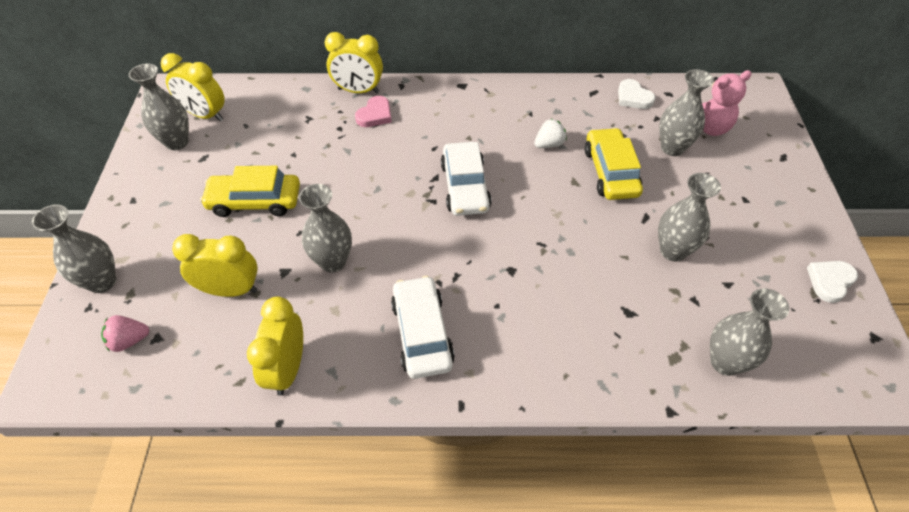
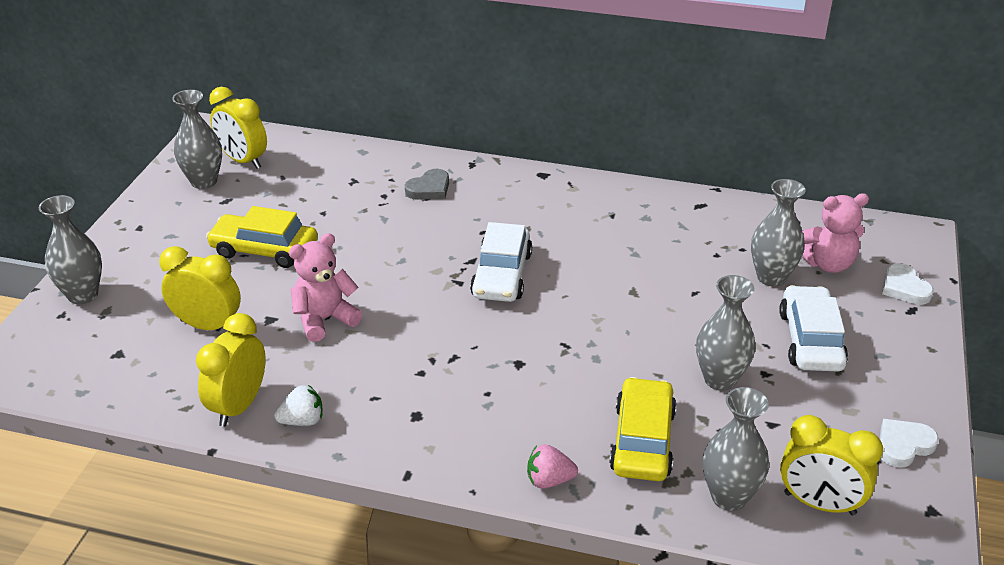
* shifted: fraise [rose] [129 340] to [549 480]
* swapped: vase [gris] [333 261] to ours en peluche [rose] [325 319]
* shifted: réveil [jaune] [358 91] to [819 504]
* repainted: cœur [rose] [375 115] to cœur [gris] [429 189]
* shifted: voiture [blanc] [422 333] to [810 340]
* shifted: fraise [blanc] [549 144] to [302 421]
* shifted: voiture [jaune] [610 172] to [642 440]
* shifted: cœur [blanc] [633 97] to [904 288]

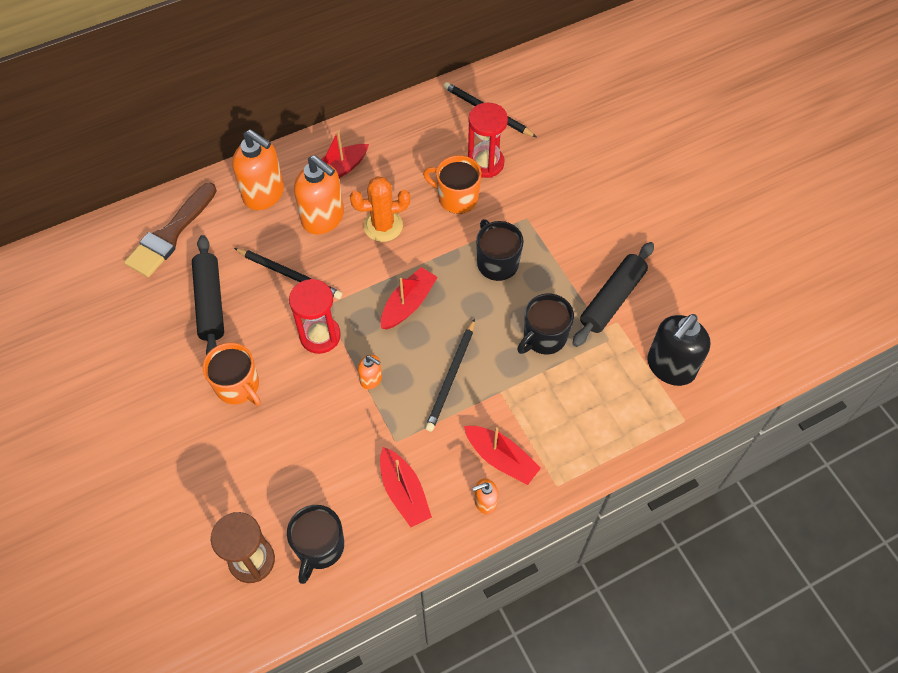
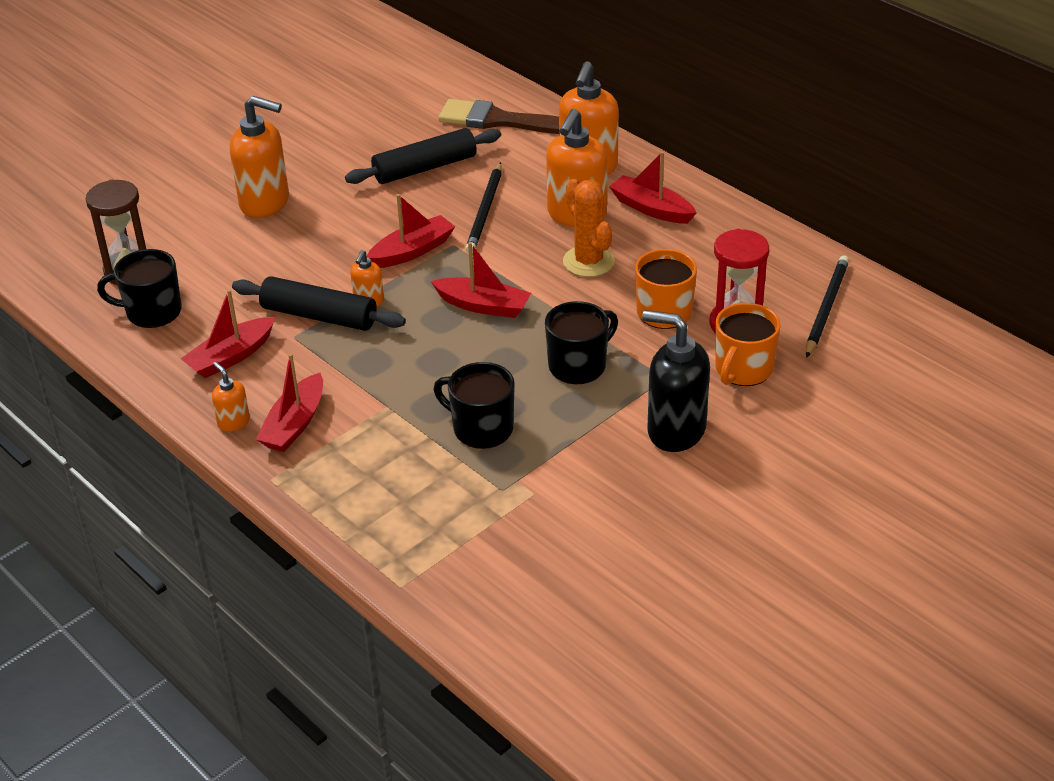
* shifted: tasse [orange] [238 386] to [743 369]
* swapped: sablier [rouge] [320 336] to bateau [rouge] [412 251]
* gone: crayon [noir] [451 377]
* shifted: rouleau à pâtisserie [noir] [612 299] to [319 316]
* shifted: distributeur de savon [noir] [670 367] to [675 430]
* new: distributeur de savon [orange] [265 203]

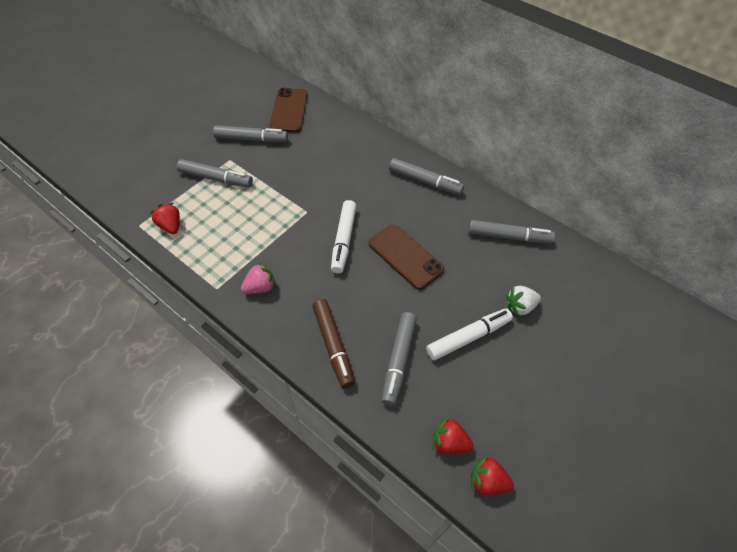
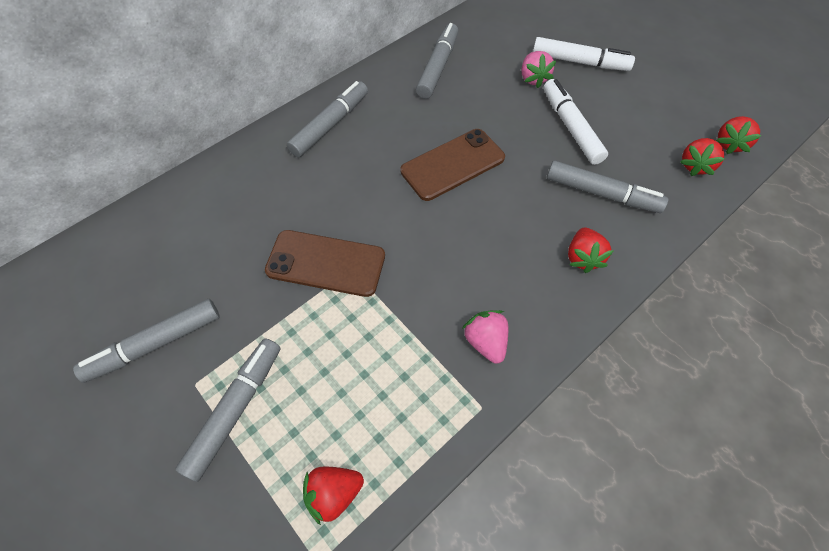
* rotated: feutre [gris] [251 139] = [155 344] 135 degrees counterclockwise
* shifted: téléphone [marron] [289 110] to [326 263]
* swapped: feutre [marron] [333 345] to fraise [rouge] [582 257]
* shifted: feutre [blanc] [343 240] to [579 62]
* repainted: fraise [blanc] [520 306] to fraise [rose] [533 78]

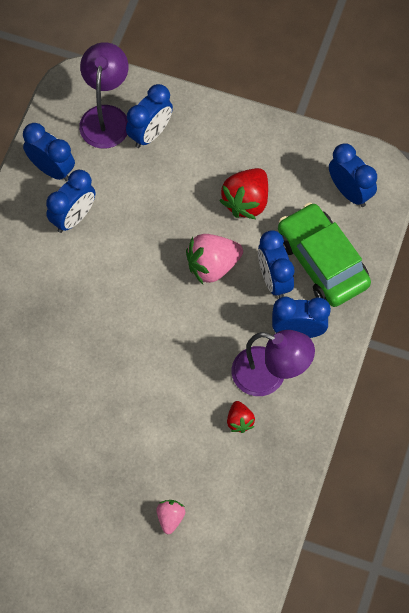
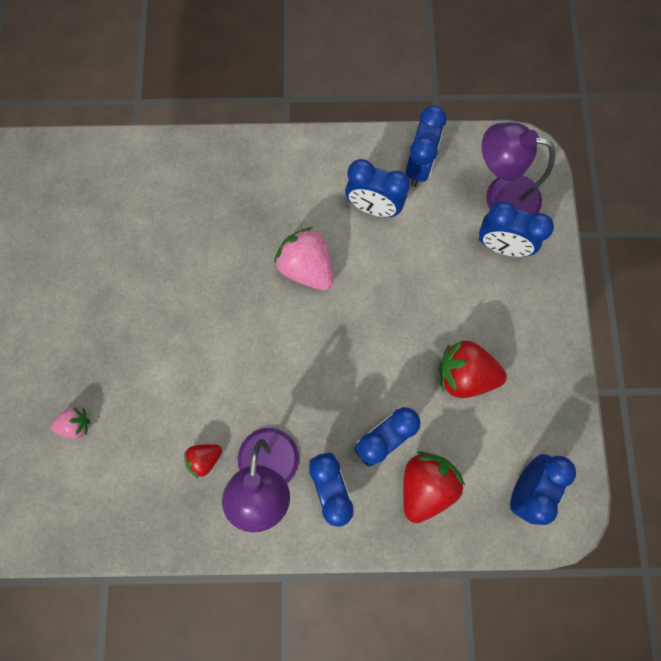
* rotated: lampe [violet] [106 117] = [501 196] 150 degrees counterclockwise
* shifted: fraise [rose] [212 266] to [306 268]
* swapped: voiture [vert] [322 262] to fraise [rouge] [425 485]

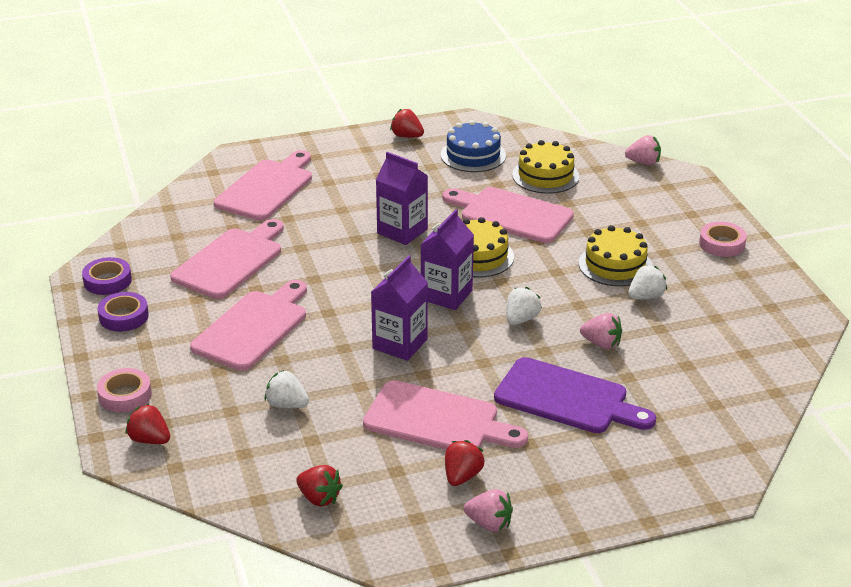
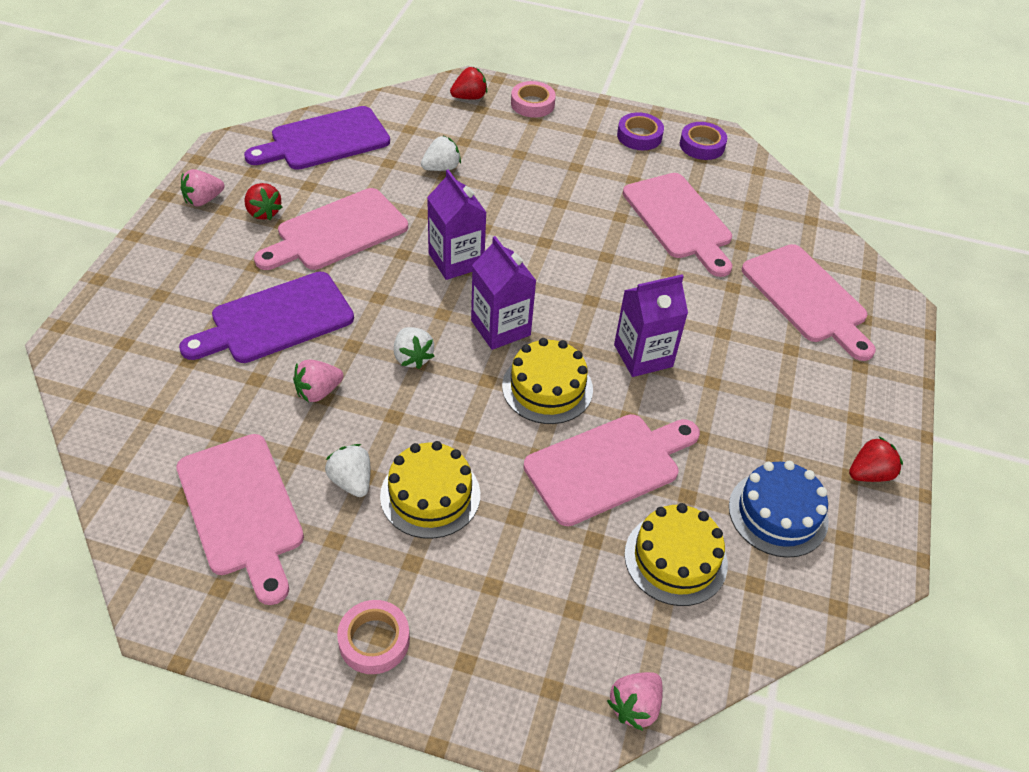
* shifted: planche à découper [rose] [253 327] to [242 510]
* swapped: fraise [rouge] [319 498] to planche à découper [violet] [324 140]
* rotated: fraise [blanc] [646 296] = [351 481] 150 degrees clockwise

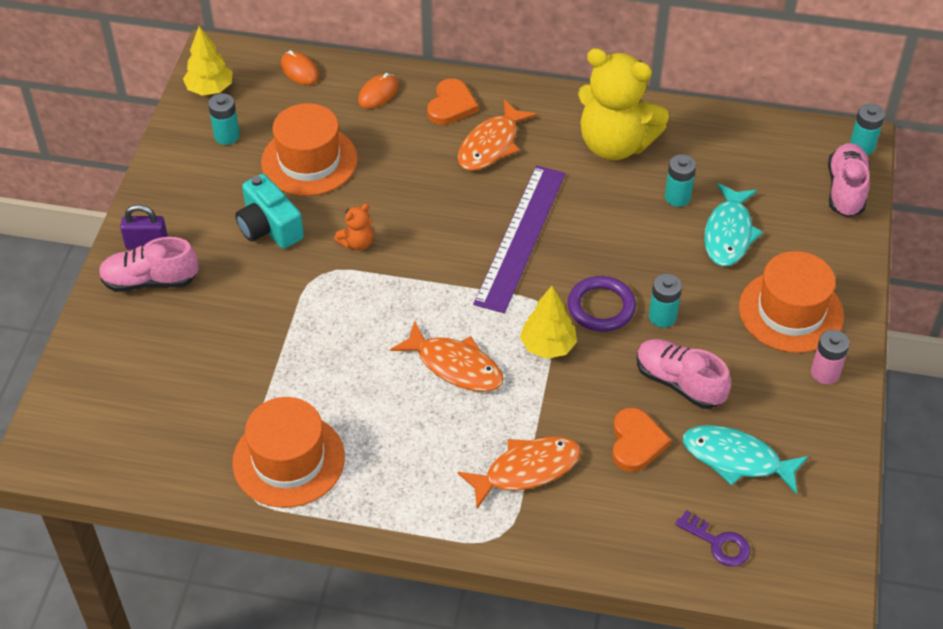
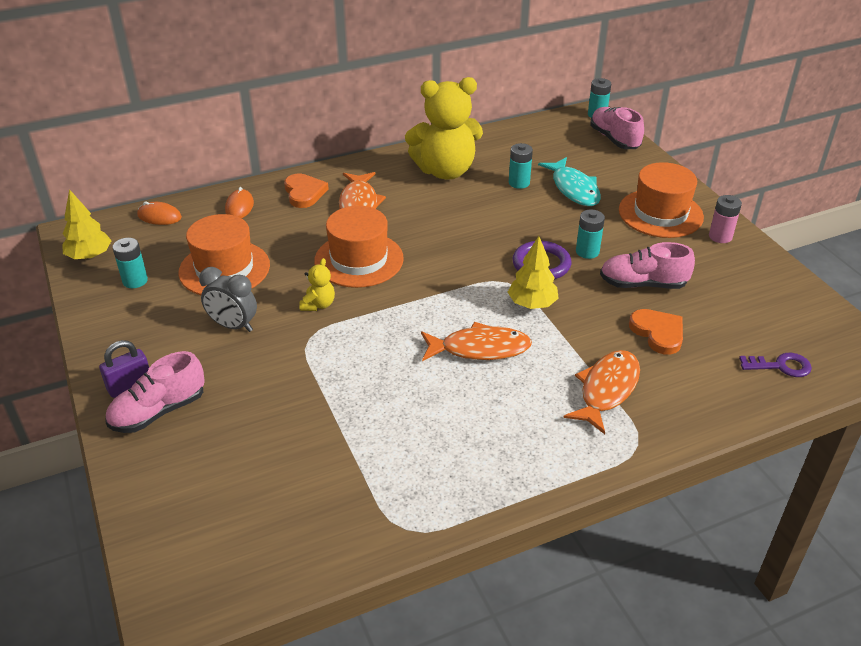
* shifted: chapeau [orange] [288 460] to [359 260]
* swapped: appareil photo [turquoise] [269 227] to réveil [gris] [233 326]
* repainted: ours en peluche [orange] [357 243] to ours en peluche [jaune] [318 305]
* gone: règle [violet] [520 237]
* gone: poisson [turquoise] [736 459]

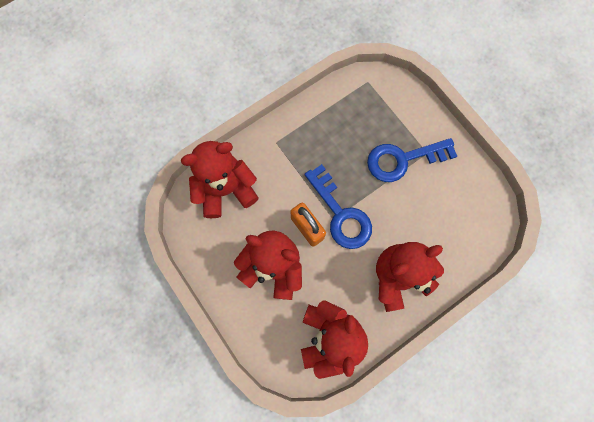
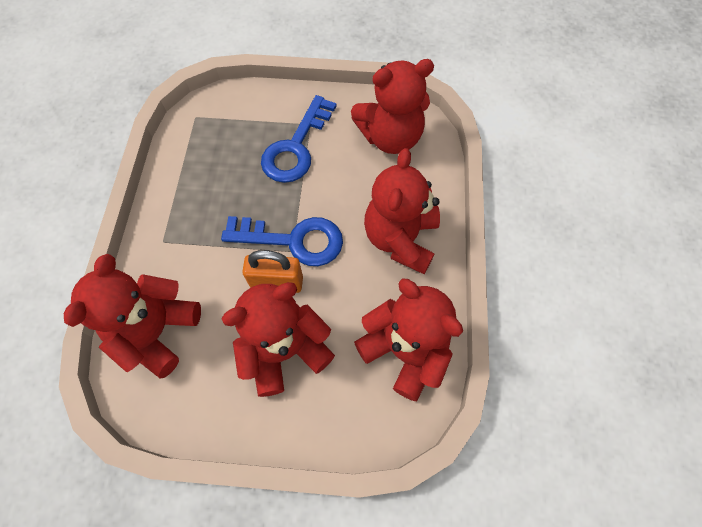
* new: ours en peluche [rouge] [390 137]

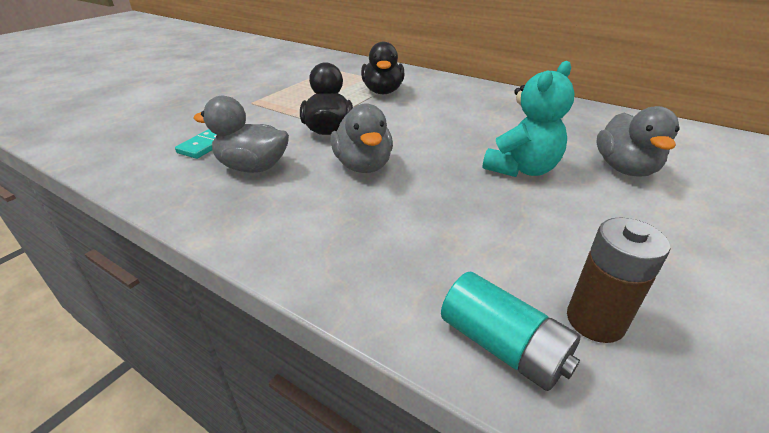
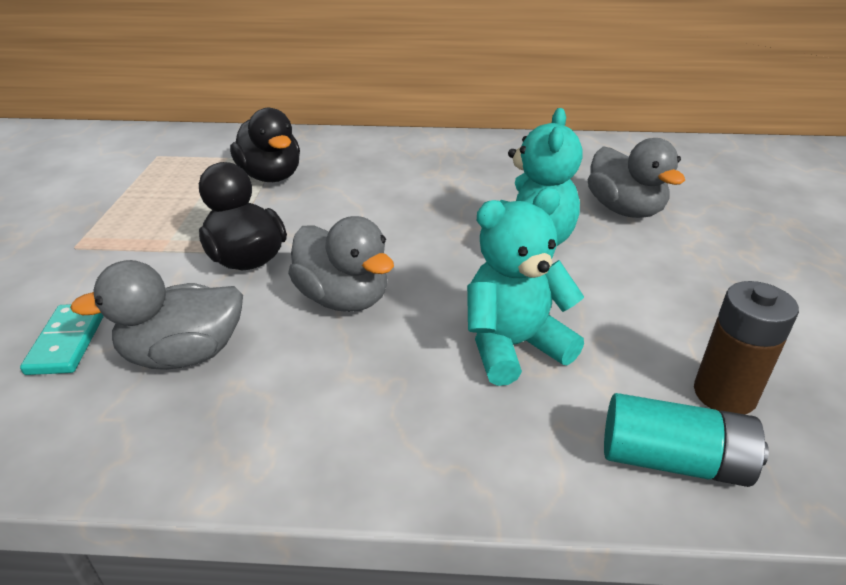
* new: ours en peluche [turquoise] [513 346]

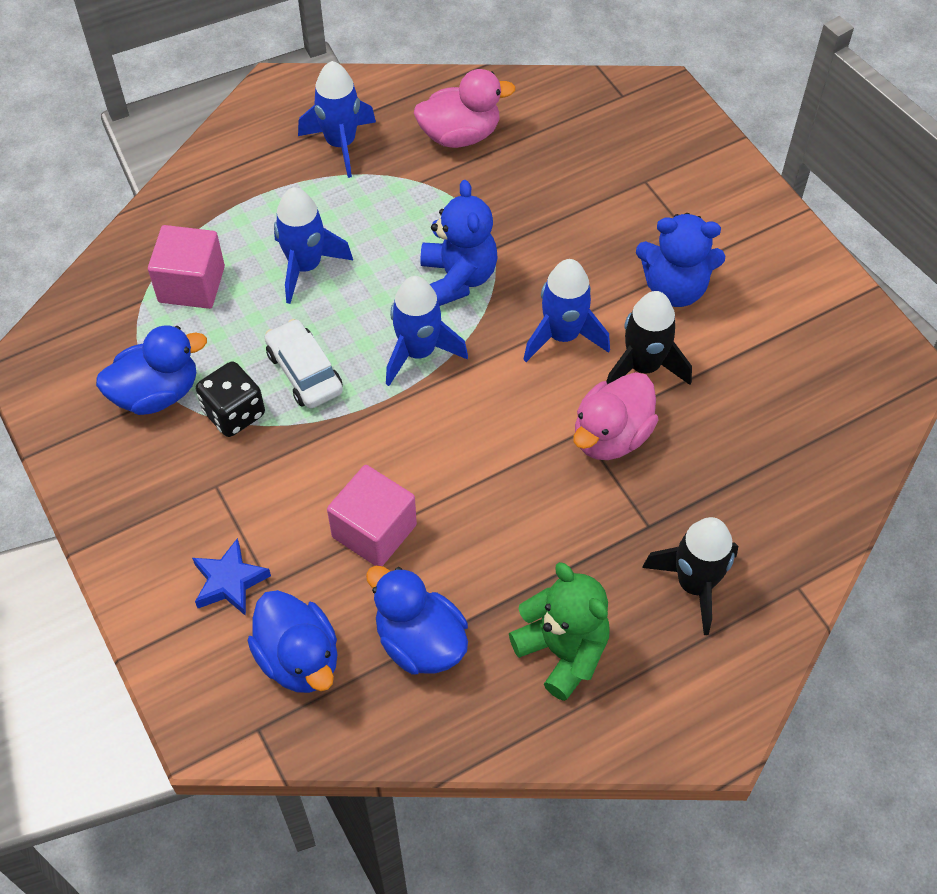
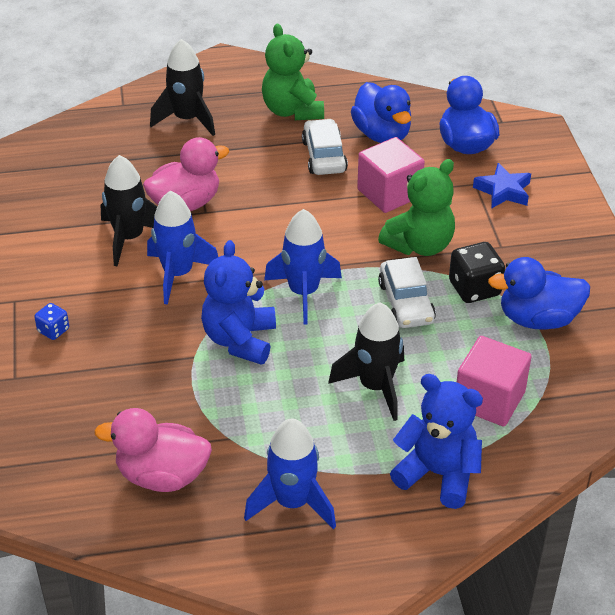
* repainted: fusée [bleu] [305 266] to fusée [noir] [375 387]
* shifted: ours en peluche [bleu] [674 288] to [438 474]
* new: dé [bleu] [53 330]
* new: voiture [blanc] [324 156]
* new: ours en peluche [vert] [419 245]

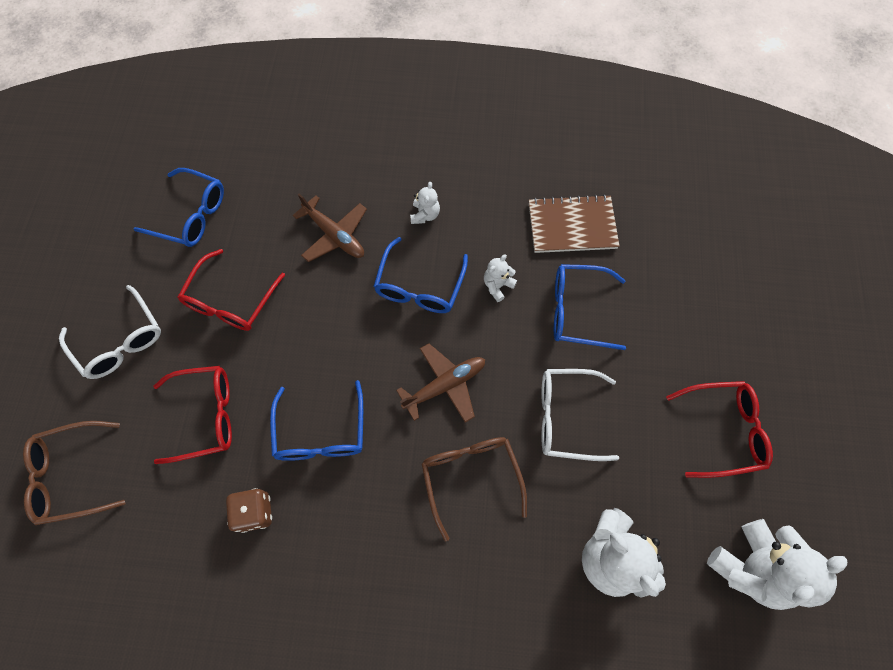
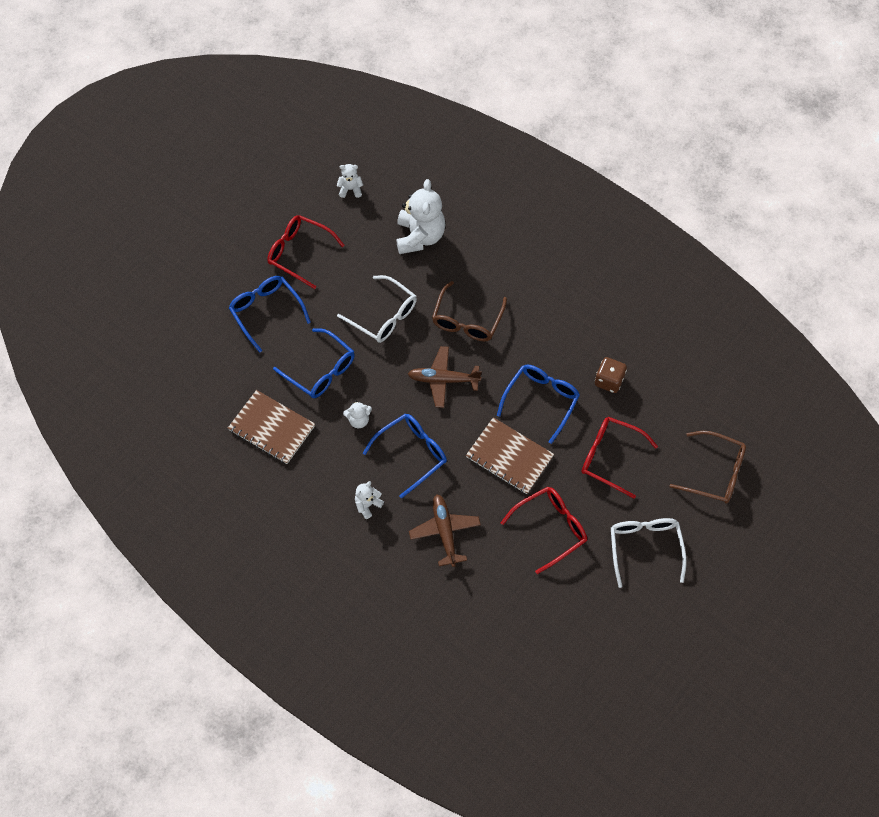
* shifted: lunettes [bleu] [191 215] to [266 312]
* scaled: ours en peluche [blanc] [750 566] = [350 189] x0.48
* new: carnet [marron] [509 457]

